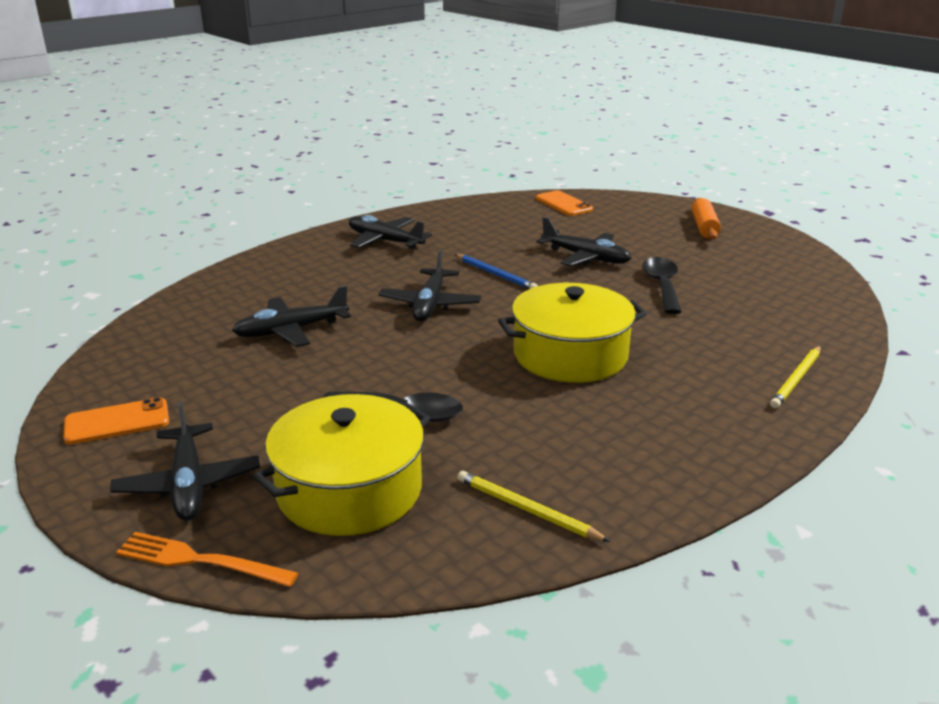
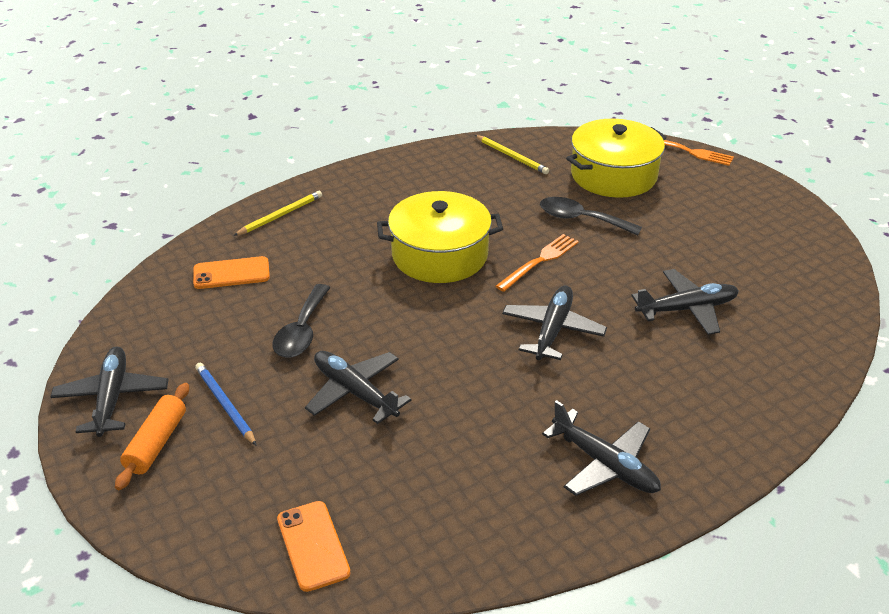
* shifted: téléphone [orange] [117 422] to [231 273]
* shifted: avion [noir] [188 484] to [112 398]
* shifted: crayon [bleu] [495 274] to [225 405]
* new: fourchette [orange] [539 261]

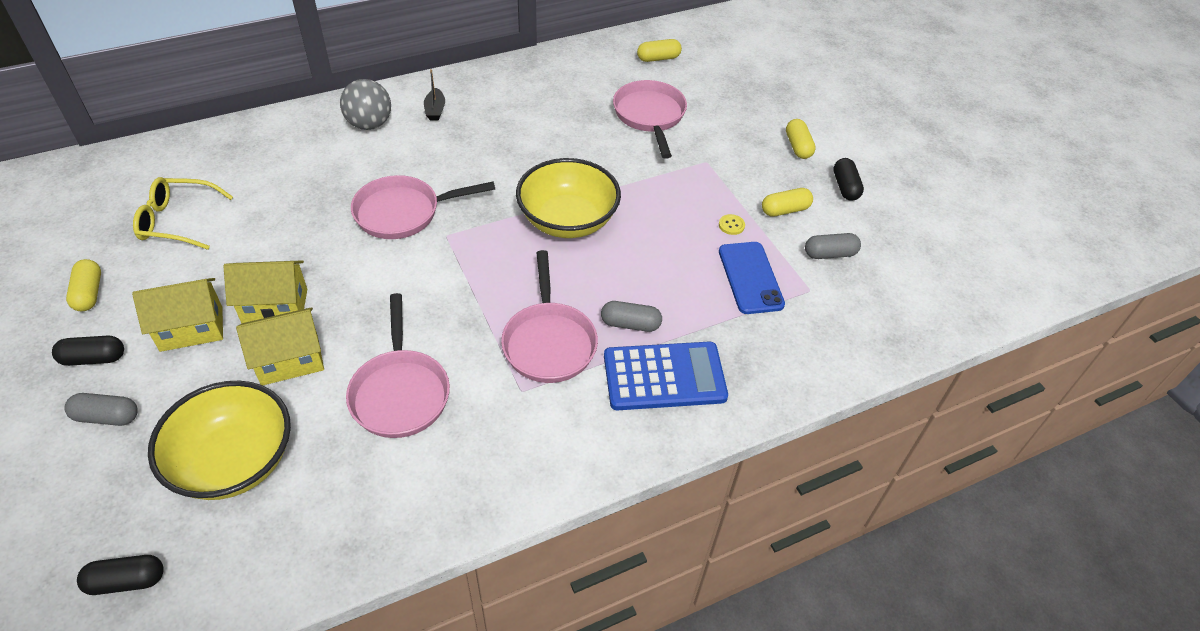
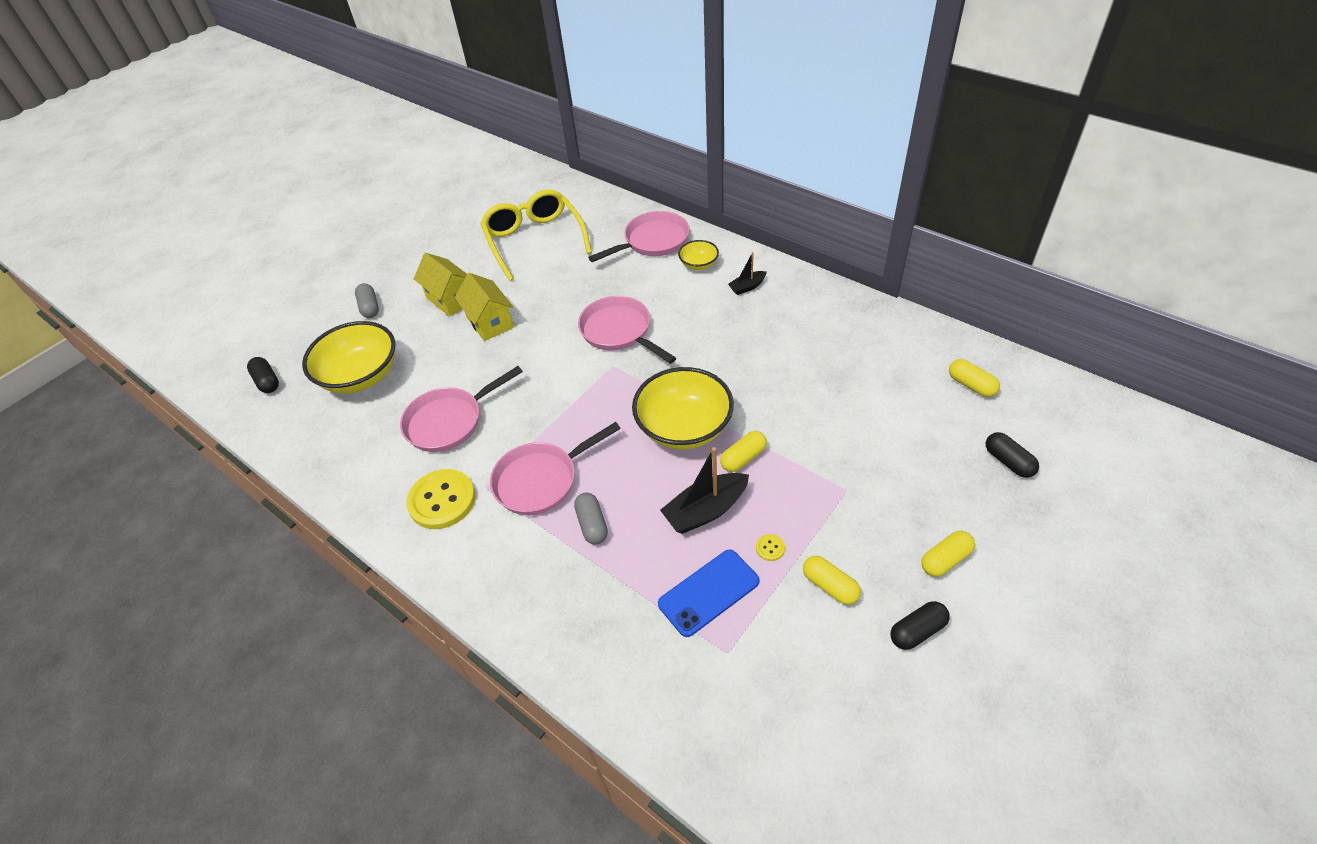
* shifted: gélule [noir] [93 358] to [1008 462]
* shifted: gélule [jaune] [89 293] to [743 458]
* scaled: lunettes [jaune] [178 221] = [534 240] x1.53
* gone: maison [jaune] [290 360]
* swapped: balle [gris] [369 124] to bol [jaune] [698 264]
* gone: calculatrice [bleu] [664 377]
* shifted: poêle [rose] [650 116] to [652 241]
* gone: gélule [gris] [830 254]
* new: bouton [jaune] [442 500]
* new: bateau [noir] [705 510]

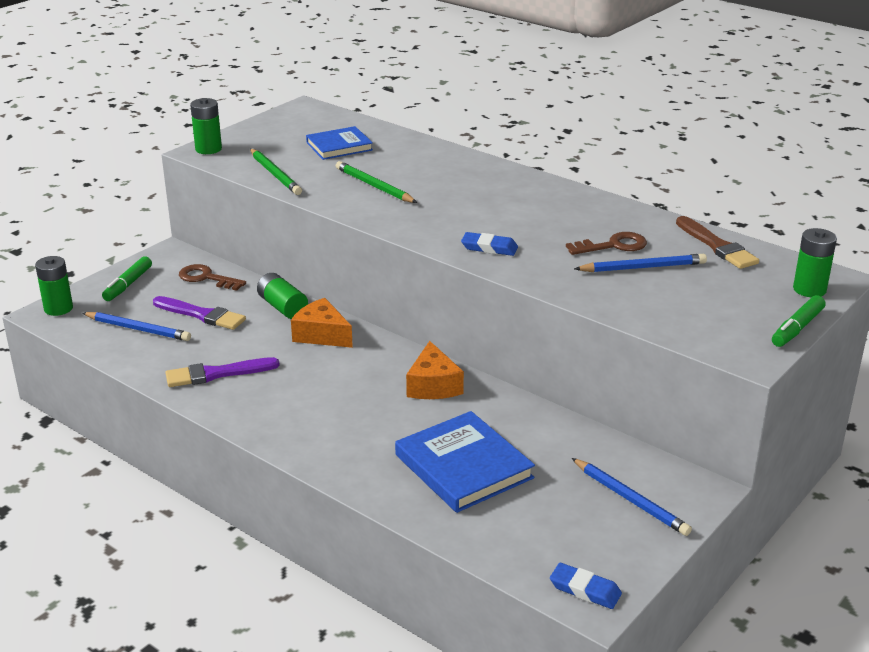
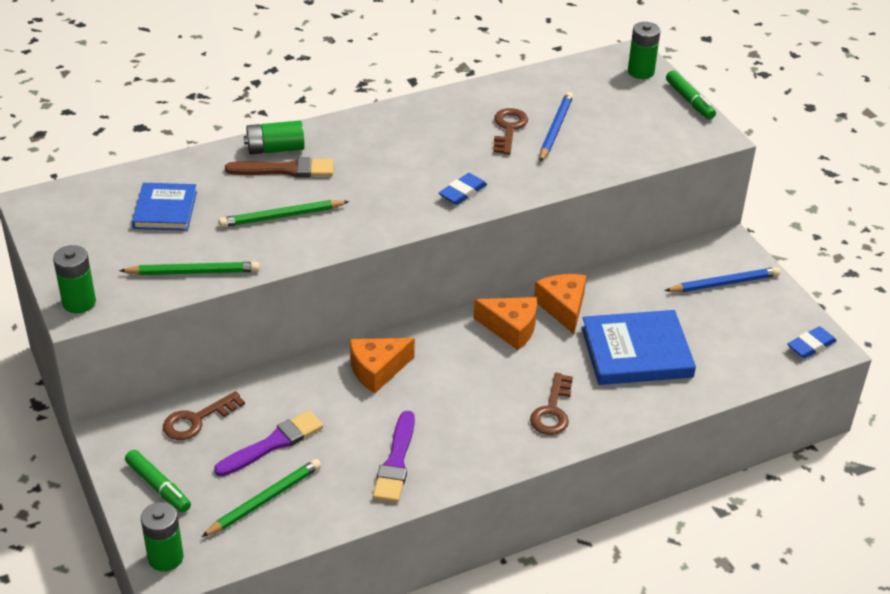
* repainted: crayon [bleu] [138 329] to crayon [vert] [264 500]
* shifted: pile [vert] [282 307] to [275 149]
* shifted: pinceau [marron] [717 246] to [285 170]
* new: clé [marron] [552 410]
* new: fromage [orange] [563 308]

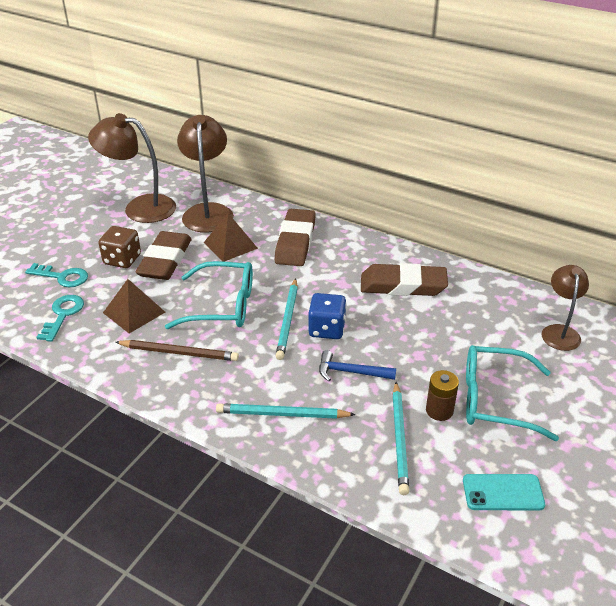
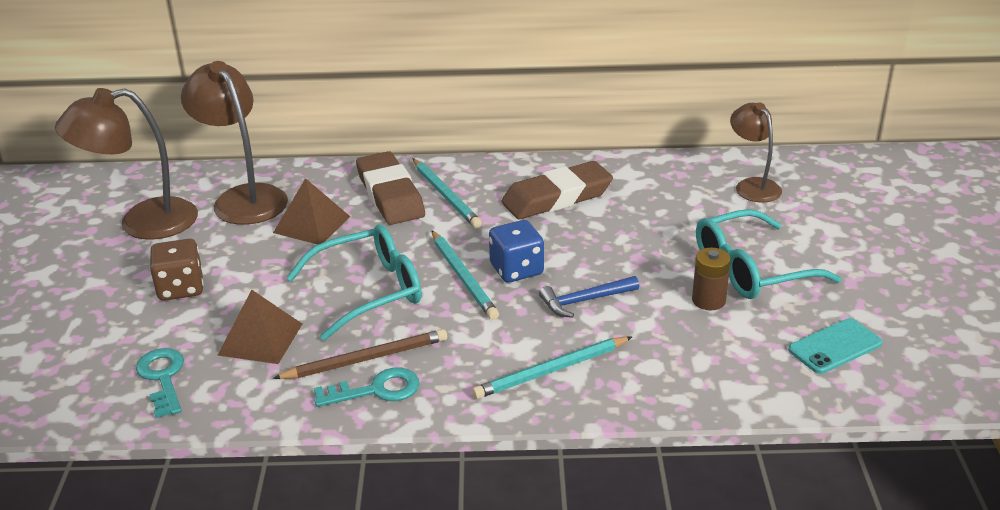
* shifted: clé [turquoise] [62 277] to [376 390]
* gone: gomme [marron] [165 260]
* shifted: crayon [turquoise] [400 439] to [446 196]

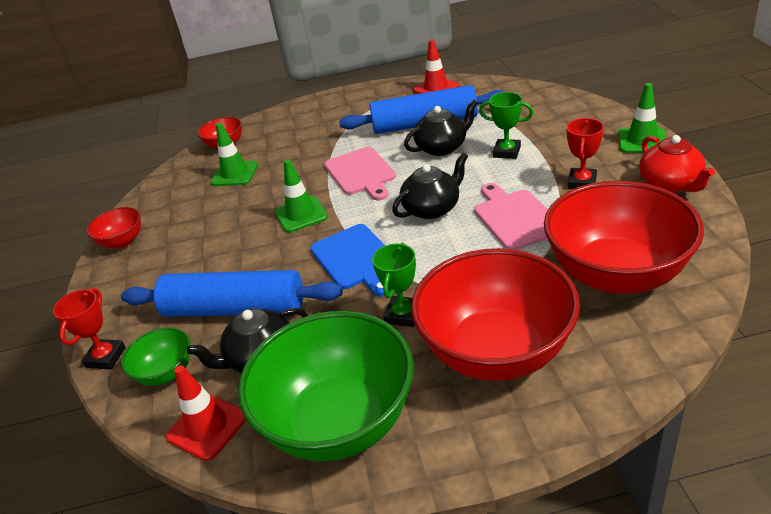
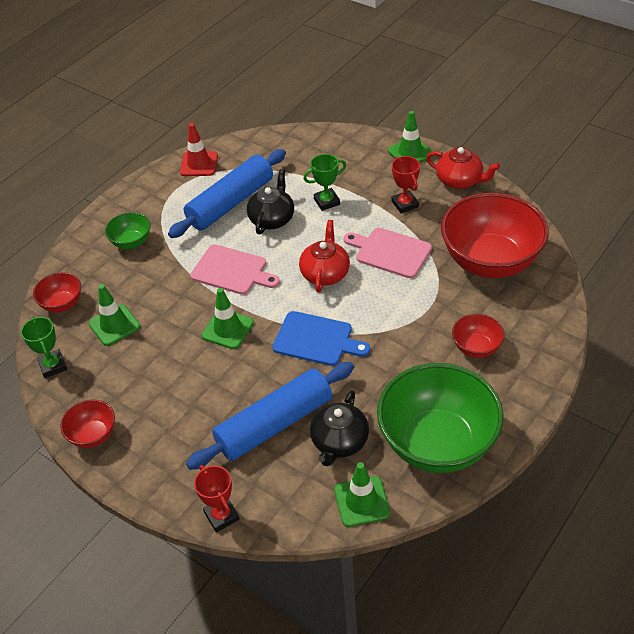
* shifted: bol [vert] [166 373] to [131 242]
* repainted: cône de chantier [rouge] [207 427] to cône de chantier [vert] [362 501]
* shifted: trophée [vert] [403 315] to [53 366]
* repainted: théière [noir] [432 208] to théière [rouge] [325 273]
* scaled: bol [rouge] [496 352] = [476 348] x0.46

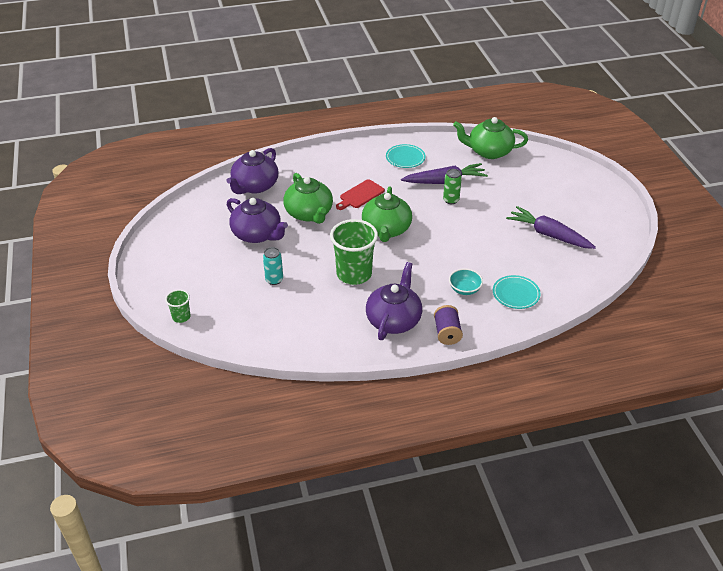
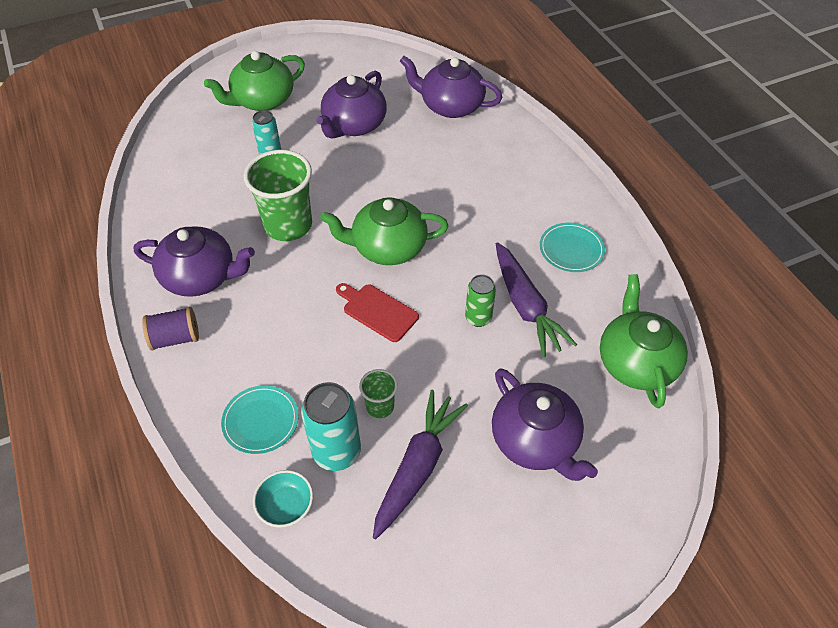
* shifted: gobelet [vert] [181 317] to [380 406]
* shifted: théière [vert] [309 213] to [262 100]
* shifted: planche à découper [rouge] [360 195] to [377 311]
* shifted: bol [turquoise] [464 289] to [286 506]
* new: canette [turquoise] [336 452]
* new: théière [violet] [535 441]

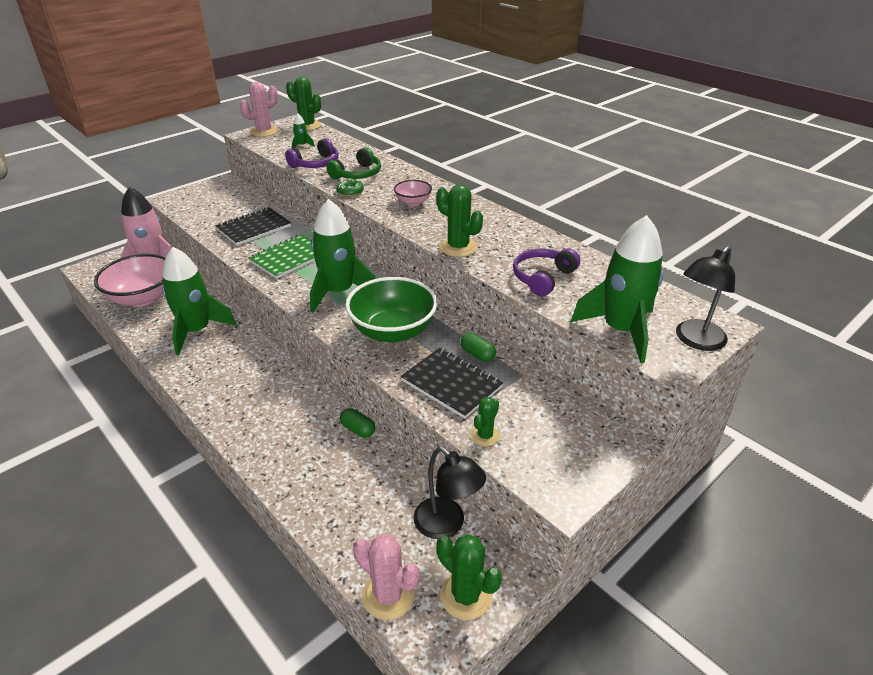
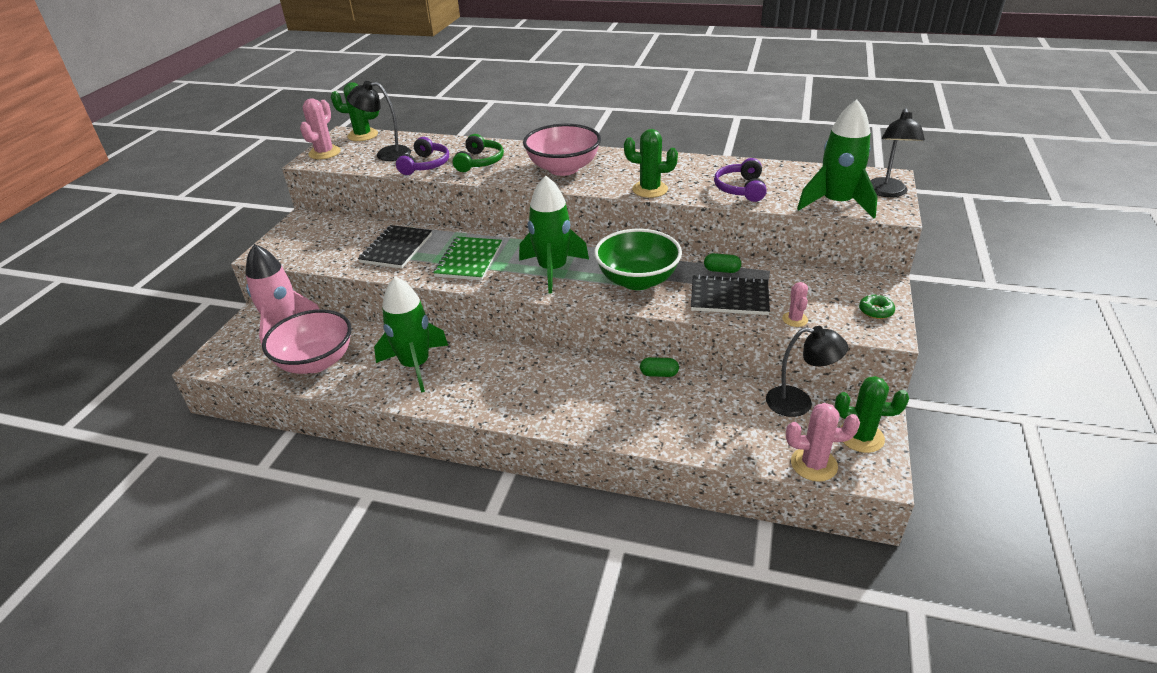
* swapped: fusée [vert] [302 146] to lampe [noir] [386 154]
* shifted: beignet [vert] [350 192] to [876 311]
* scaled: bol [rose] [413 202] = [563 168] x2.03
* repainted: cactus [vert] [485 436] to cactus [rose] [795 319]

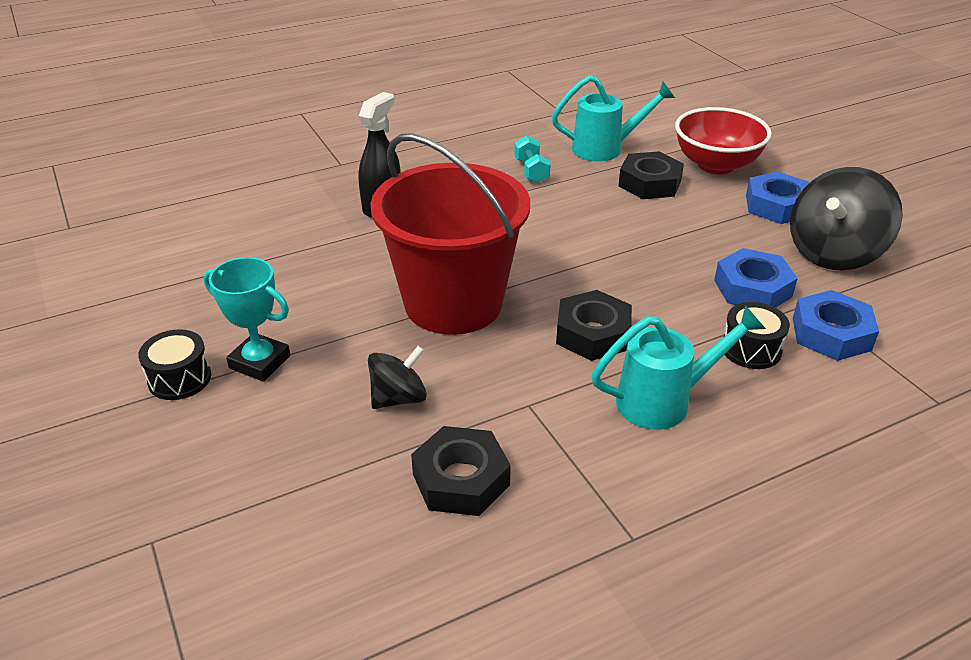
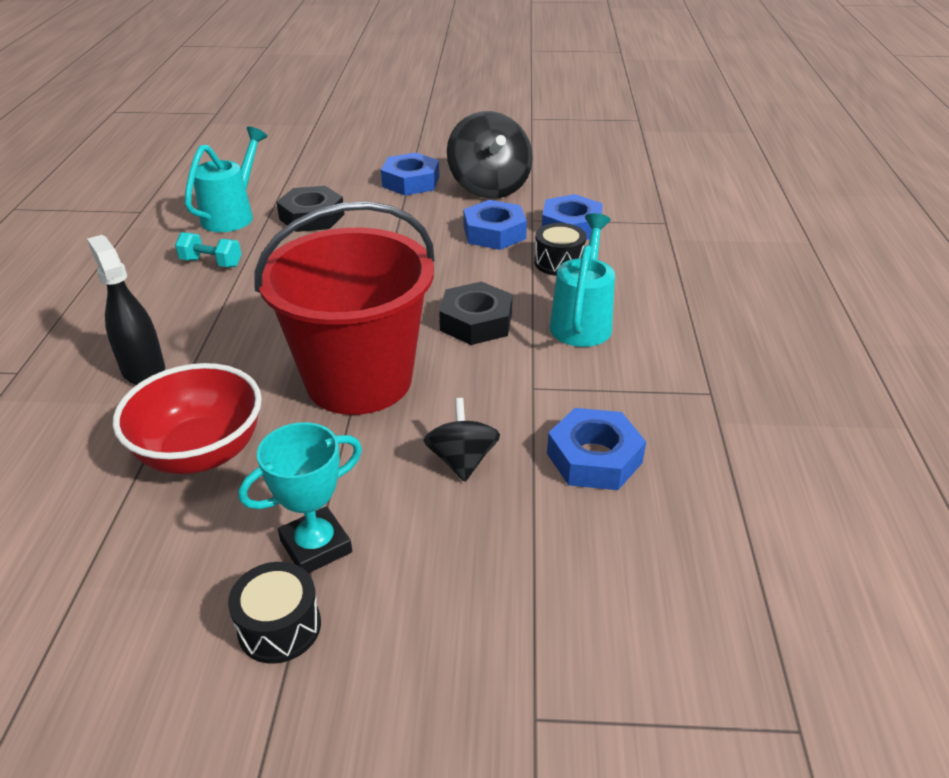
* repainted: écrou [noir] [461 479] to écrou [bleu] [594 458]
* shifted: bol [rouge] [716 165] to [201 453]

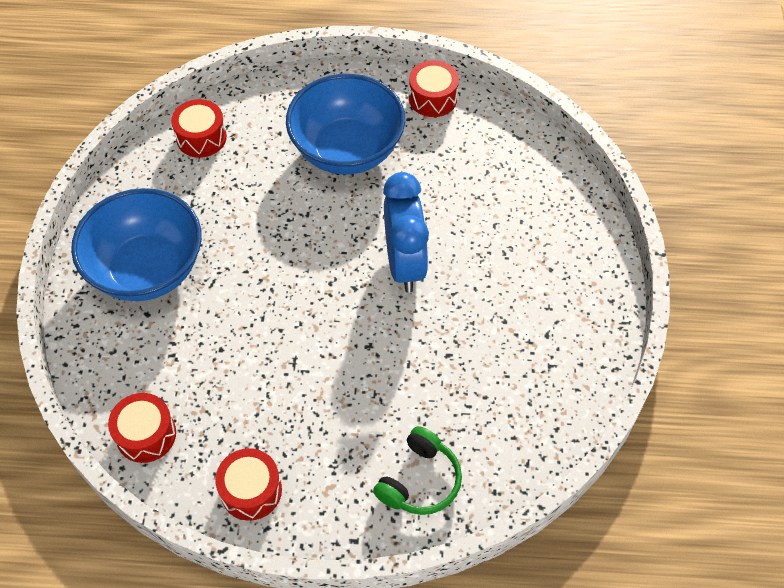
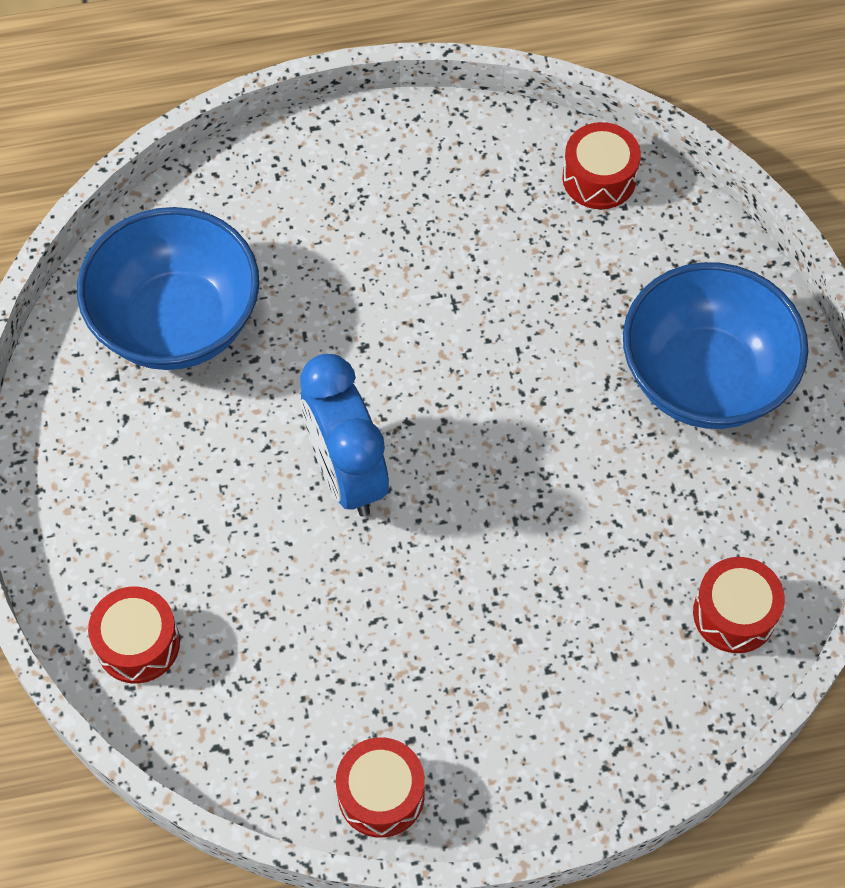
* shifted: tambour [rouge] [251 490] to [138 643]
* shifted: bol [bleu] [347 150] to [177 322]
* gone: casque audio [vert] [419 480]

